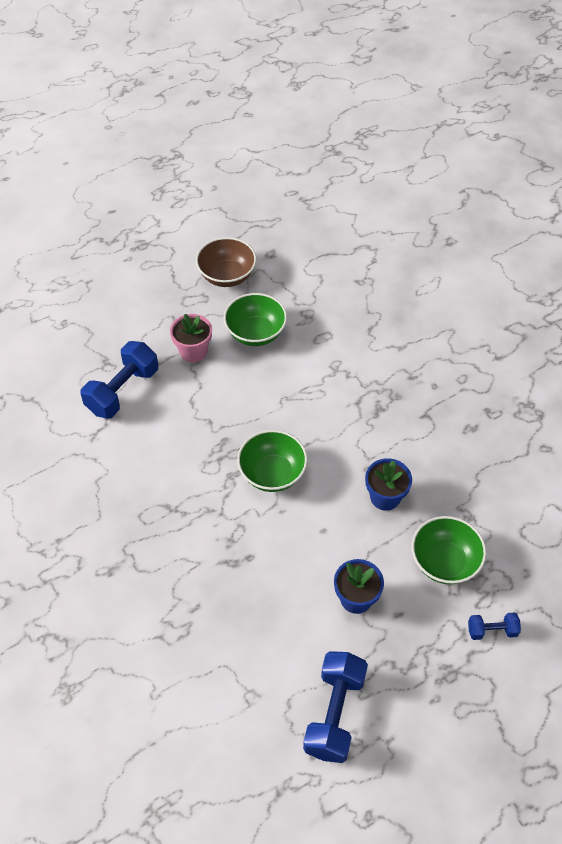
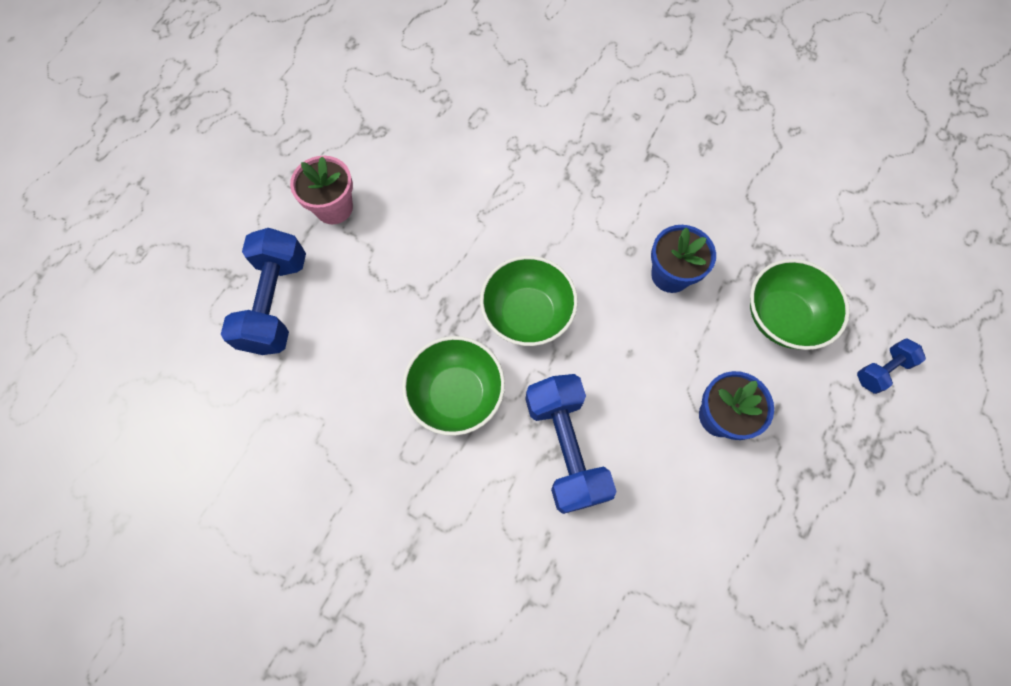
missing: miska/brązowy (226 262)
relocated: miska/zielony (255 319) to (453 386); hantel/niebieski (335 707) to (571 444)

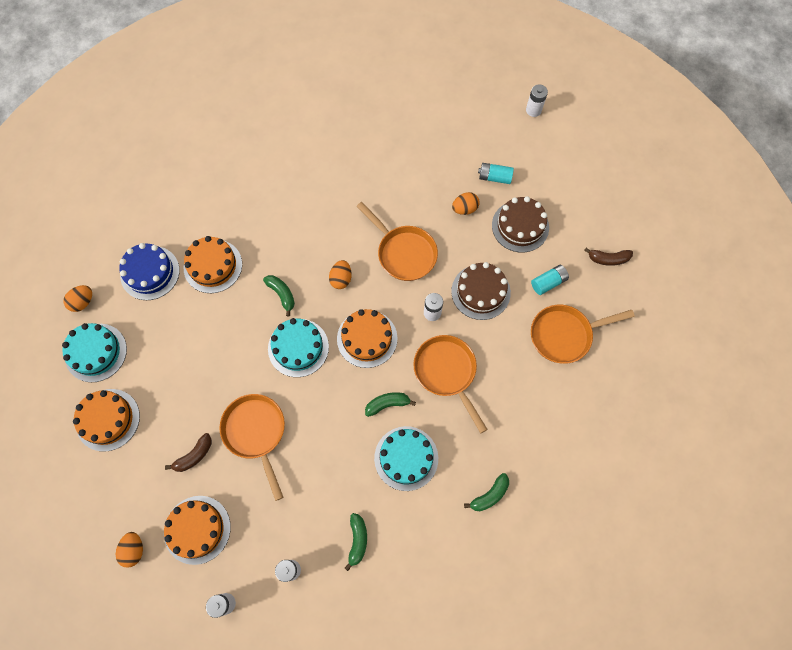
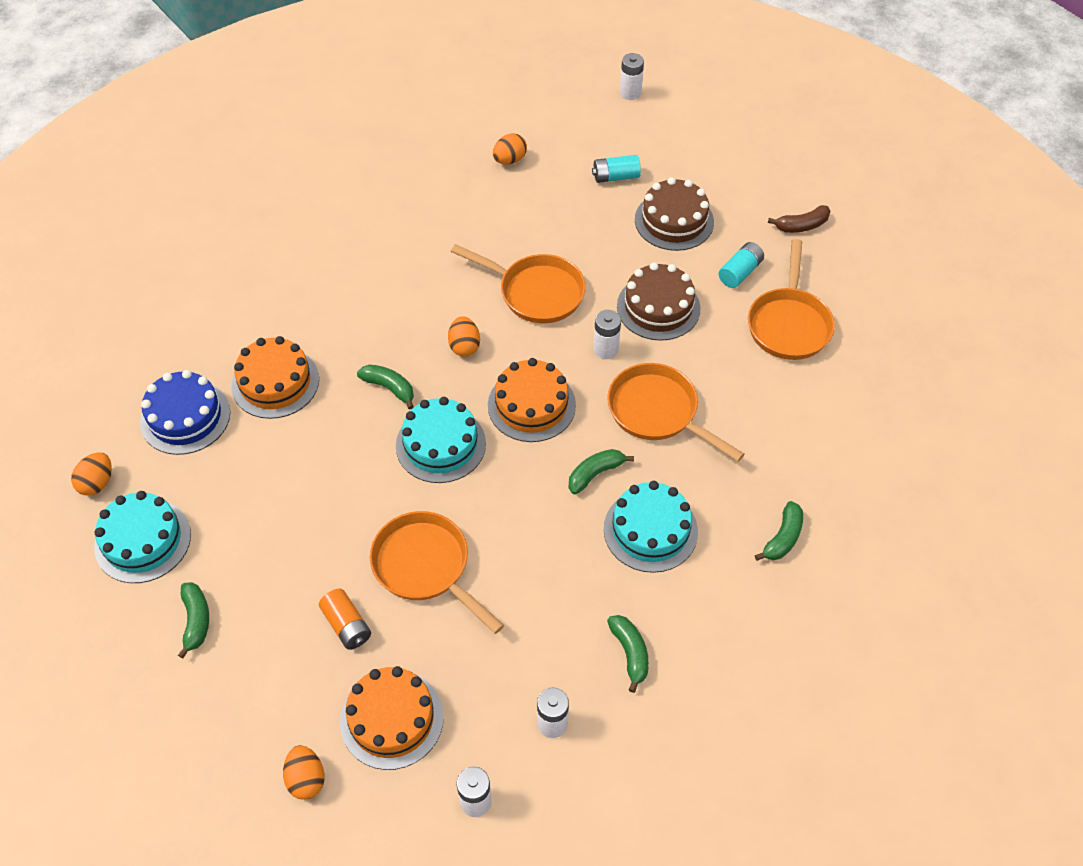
relocated: jajko/pomarańczowy (466 203) to (510 148)
exchanged: tort/pomarańczowy (106 420) to banan/zielony (193 620); banan/brązowy (188 452) to bateria/pomarańczowy (345 619)
spun: patelnia/pomarańczowy (583 334) = (791 299) 45 degrees counterclockwise

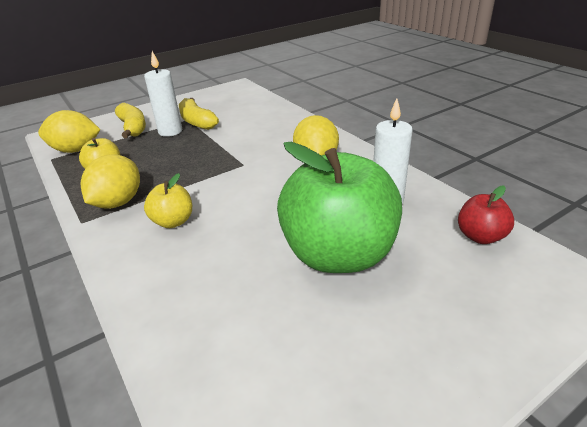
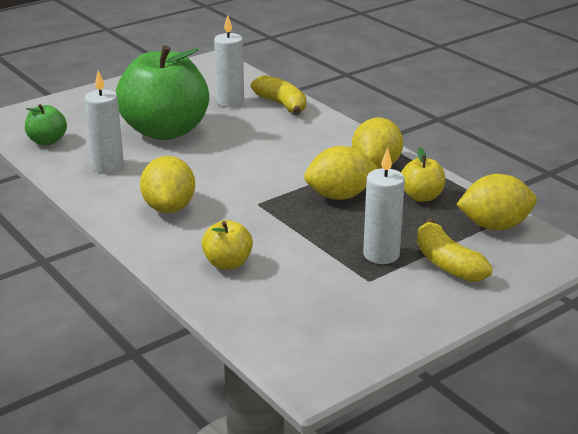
appeared: świeca/biały (229 61); cytryna/żółty (341 173)
relocated: jabłko/żółty (168 200) to (227 245); banan/żółty (199 114) to (278 95)
colour: jabłko/czerwony (486 215) to jabłko/zielony (46 124)

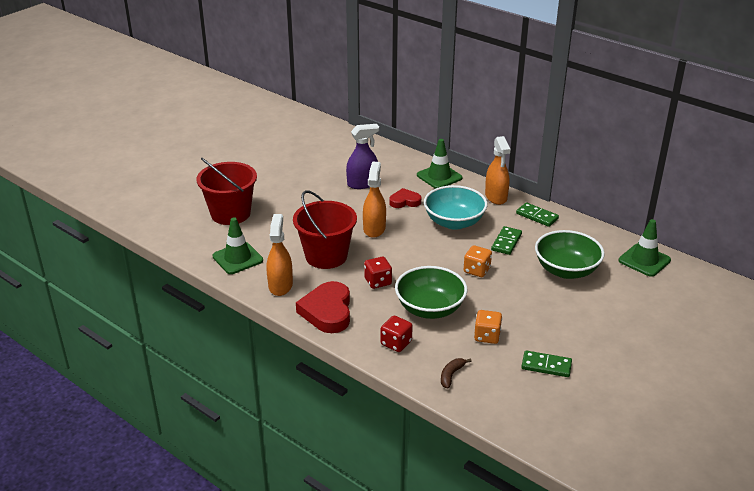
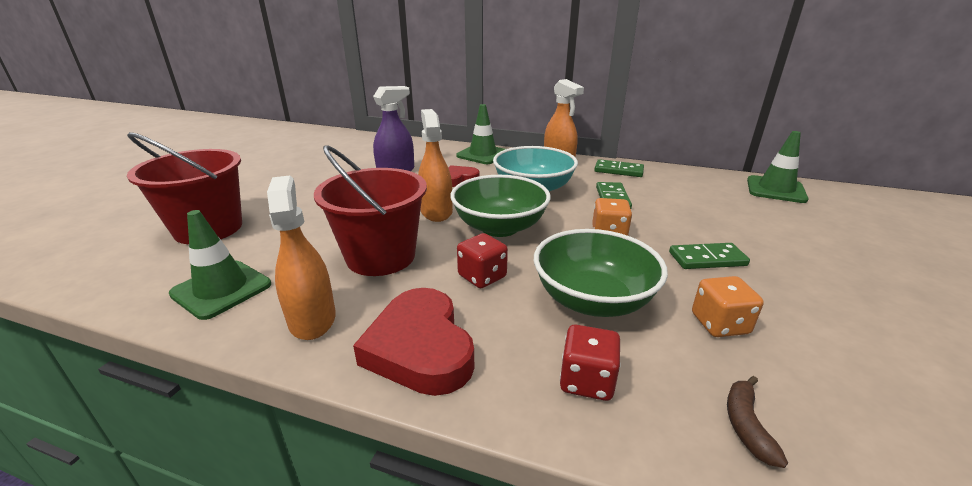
relocated: kostka domina/zielony (546 363) to (709 256); miska/zielony (570 254) to (500 206)

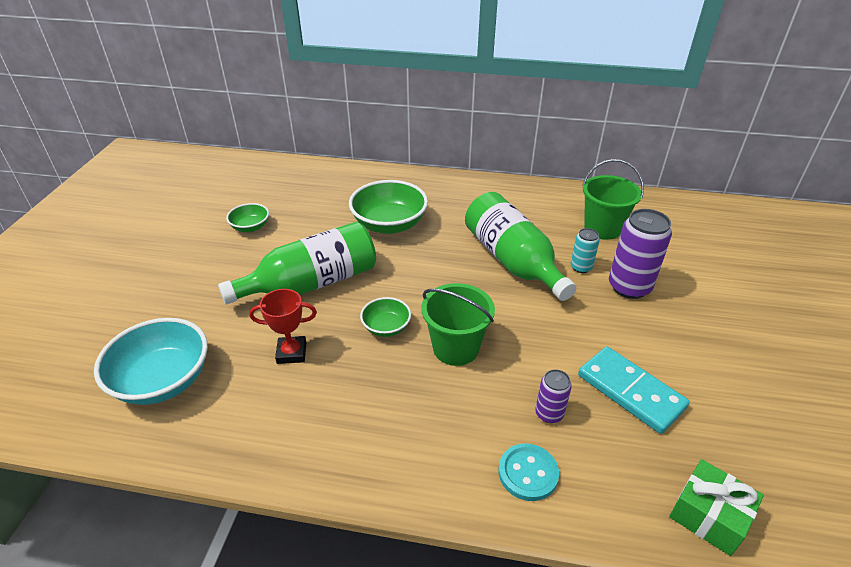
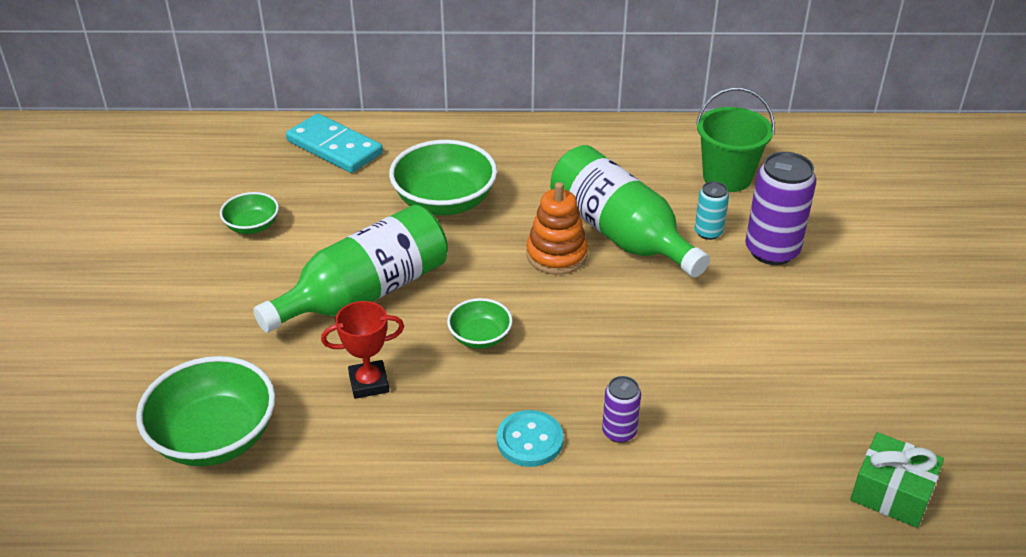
missing: wiadro/zielony (458 324)
appeared: zabawka nakładanka/pomarańczowy (557 228)
relocated: guzik/turkusowy (529 472) to (530 438); puszka/fioletowy (553 396) to (621 409); kostka domina/turkusowy (634 390) to (334 143)
colour: miska/turkusowy (151 361) to miska/zielony (205 411)

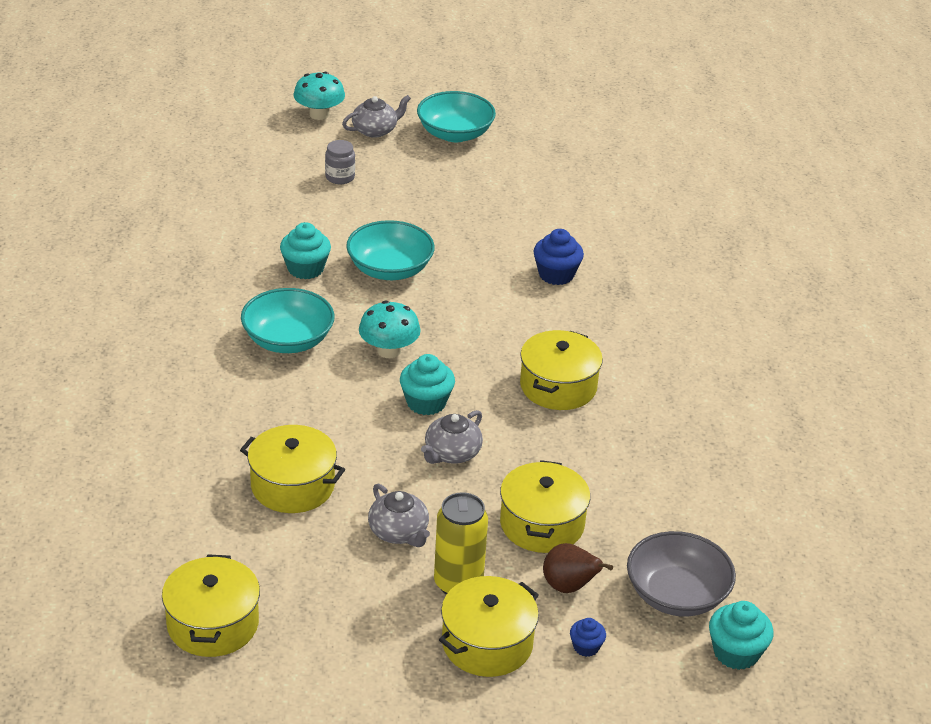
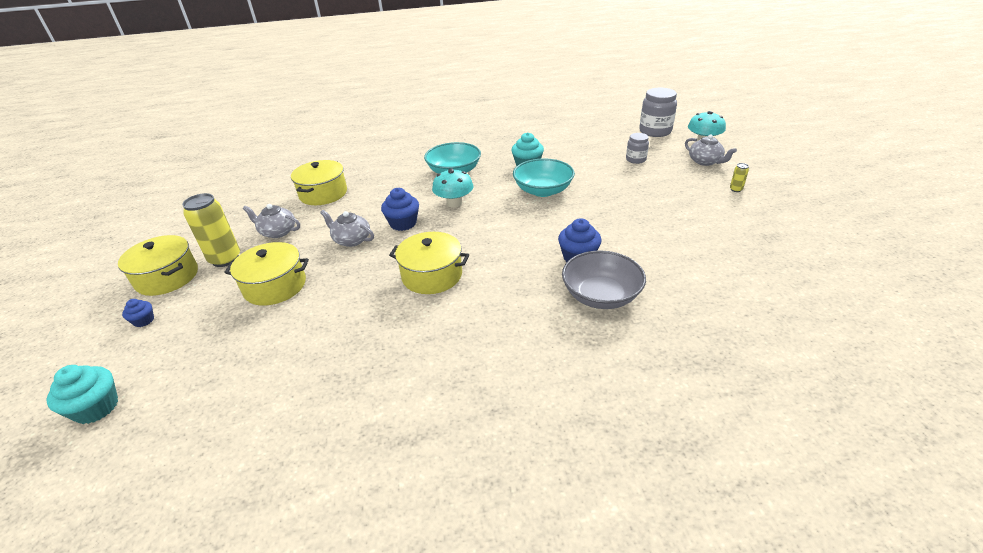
missing: garnek/żółty (211 605); gruszka/brązowy (578 568)
appeared: słoik/szary (658 112)
relocated: miska/szary (681 573) to (604 279)
exchanged: miska/turkusowy (456 116) to puszka/żółty (739 177)
colour: muffinka/turkusowy (427 384) to muffinka/niebieski (400 209)
spun: imbryk/szary (399 515) = (271 221) 60 degrees clockwise

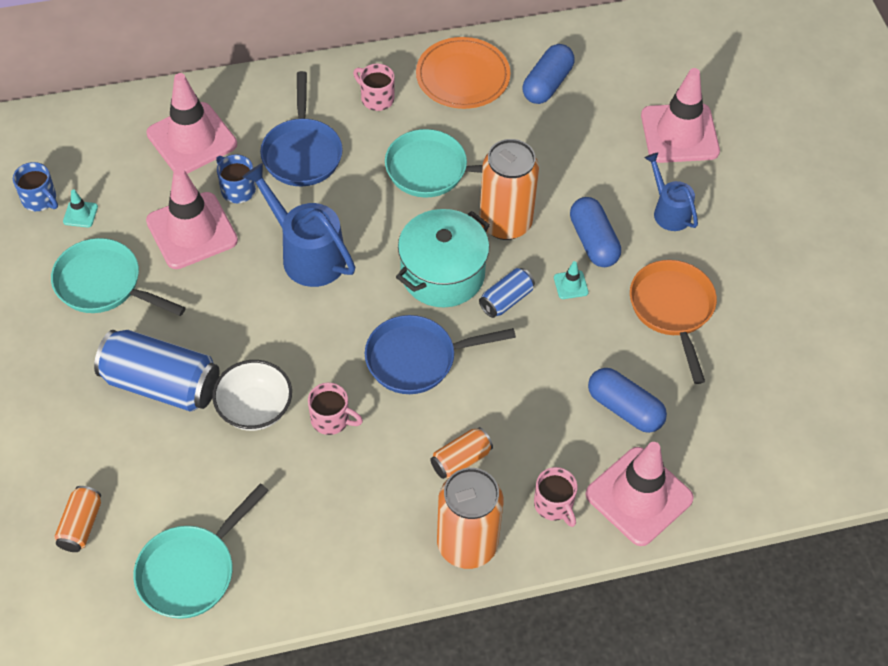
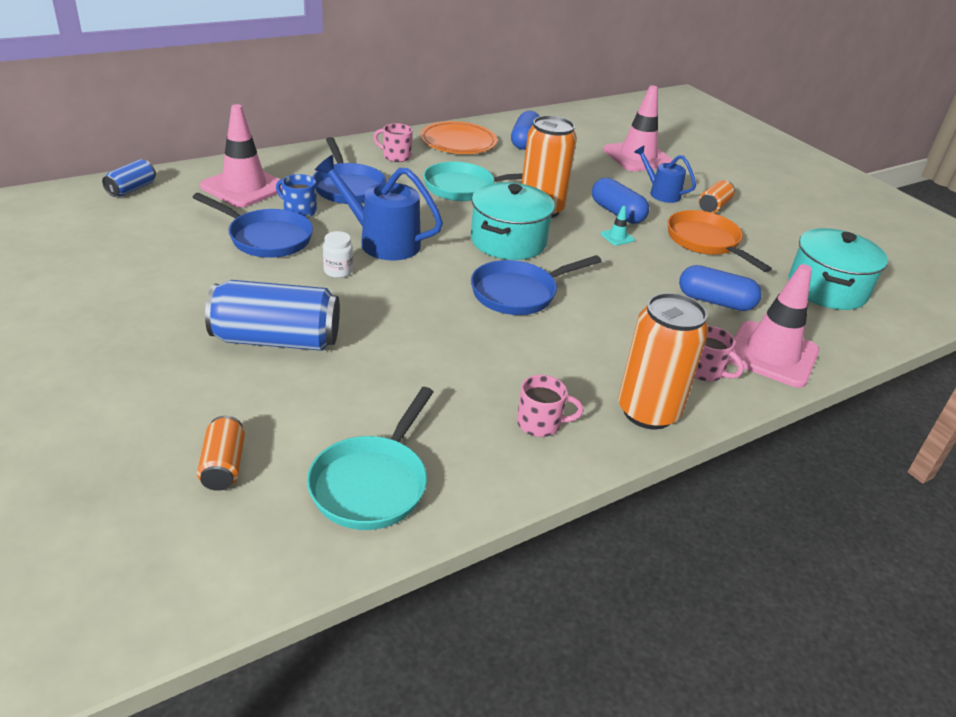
missing: kubek/niebieski (35 186); patelnia/turkusowy (118 277); pachołek/turkusowy (80 208); miska/biały (252 395)
appeared: słoik/biały (338 254); garnek/turkusowy (838 269)
relocated: kubek/różowy (335 409) to (550 406); puszka/pomarańczowy (461 453) to (717 196); puszka/niebieski (507 293) to (129 178)
exchanged: pachołek/różowy (192 218) to patelnia/niebieski (252 225)

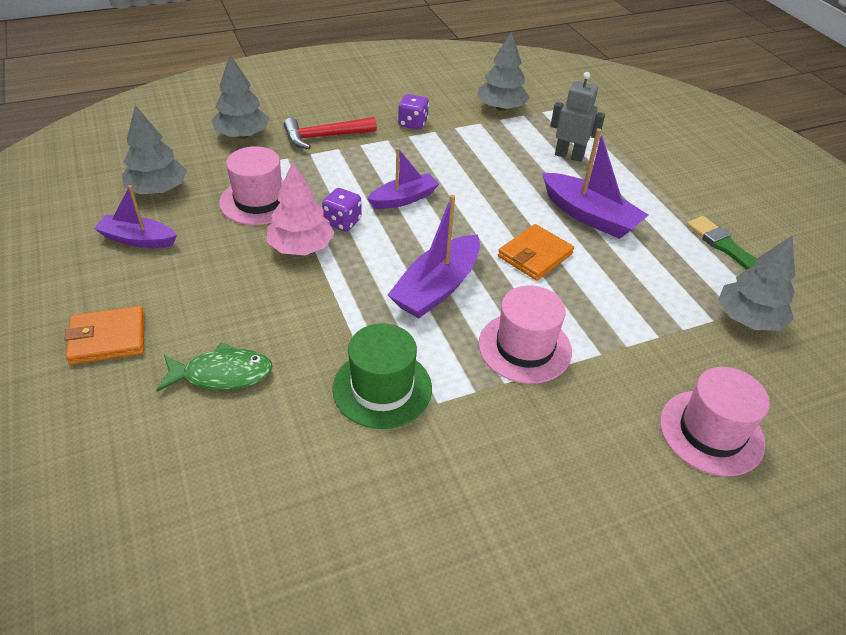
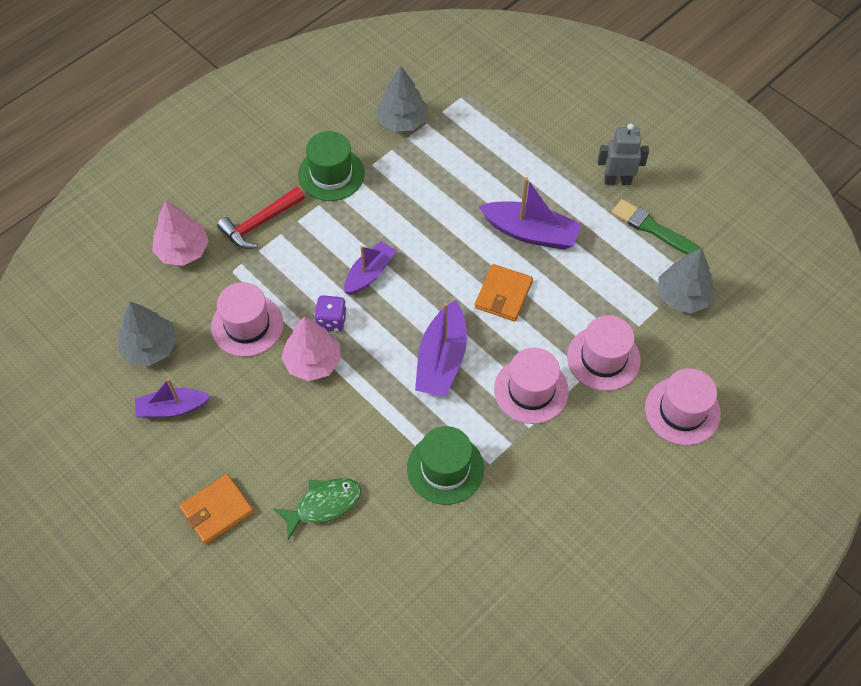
appeared: kapelusz/różowy (604 353)
relocated: robot/szary (577 117) to (623 154)
exchanged: kostka do gry/fioletowy (413 112) to kapelusz/zielony (331 166)
colour: drzewko/szary (240 97) to drzewko/różowy (180 233)

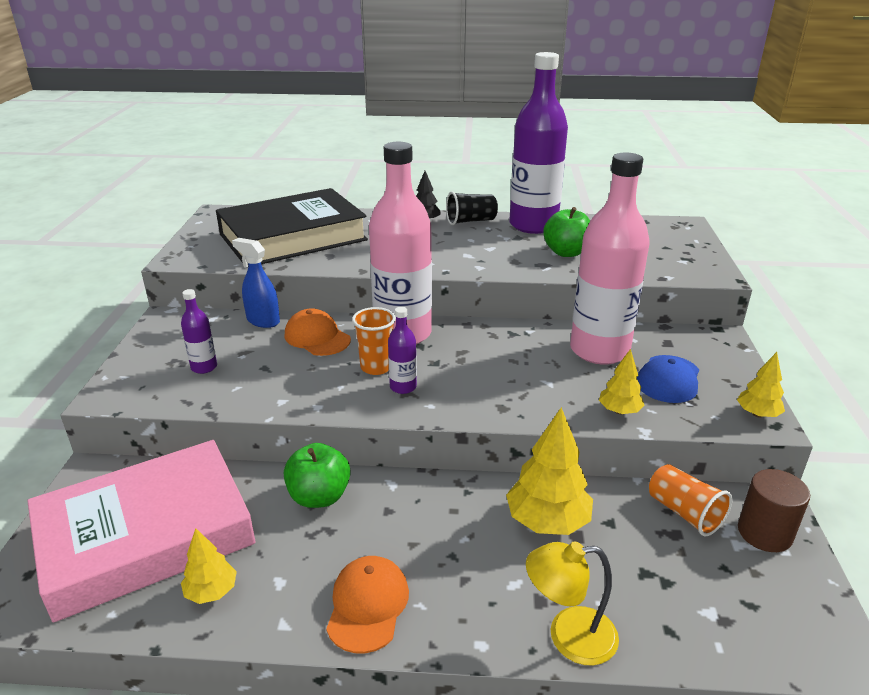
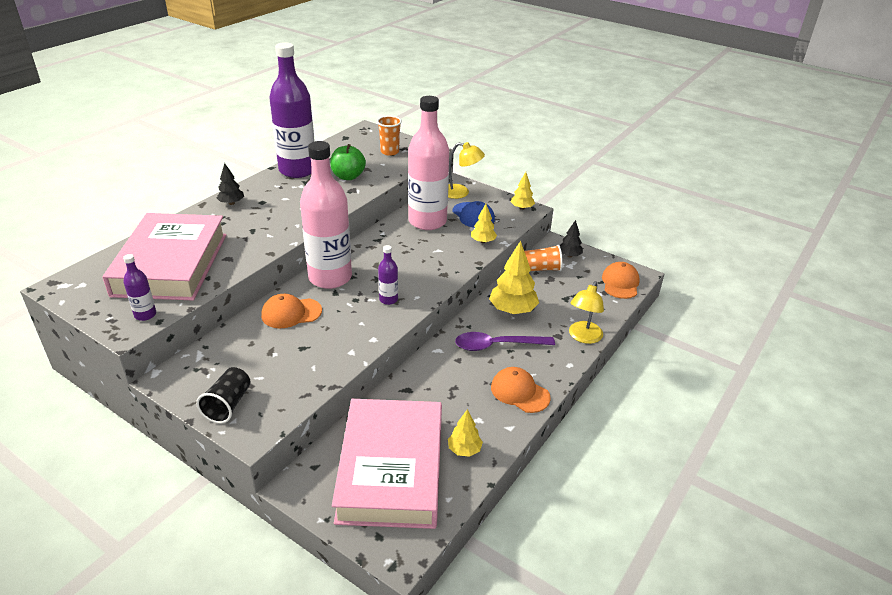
missing: spryskiwacz/niebieski (256 283); jabłko/zielony (317 475)
appeared: lampka/żółty (466 170); łyżka/fioletowy (505 341); czapka/pomarańczowy (621 280)
relocated: butelka/fioletowy (199 331) to (139 287); szklanka/pomarańczowy (374 341) to (389 136); szklanka/czarny (472 208) to (223 395)
exchanged: walec/brązowy (774 510) to drzewko/czarny (571 238)
colour: książka/czarny (292 228) to książka/różowy (164 256)

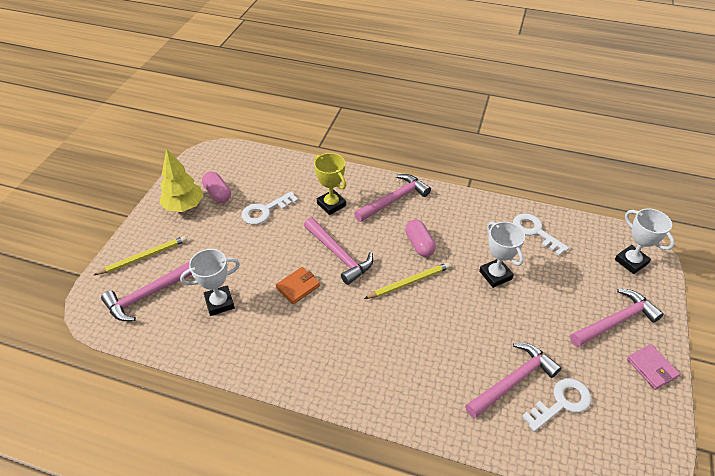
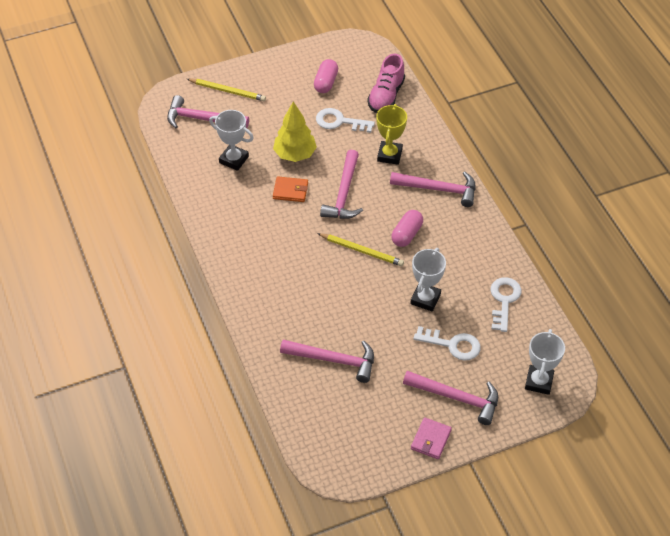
appeared: but/różowy (386 83)
relocated: drzewko/żółty (181 180) to (295 132); klucz/biały (556 405) to (446 343)

